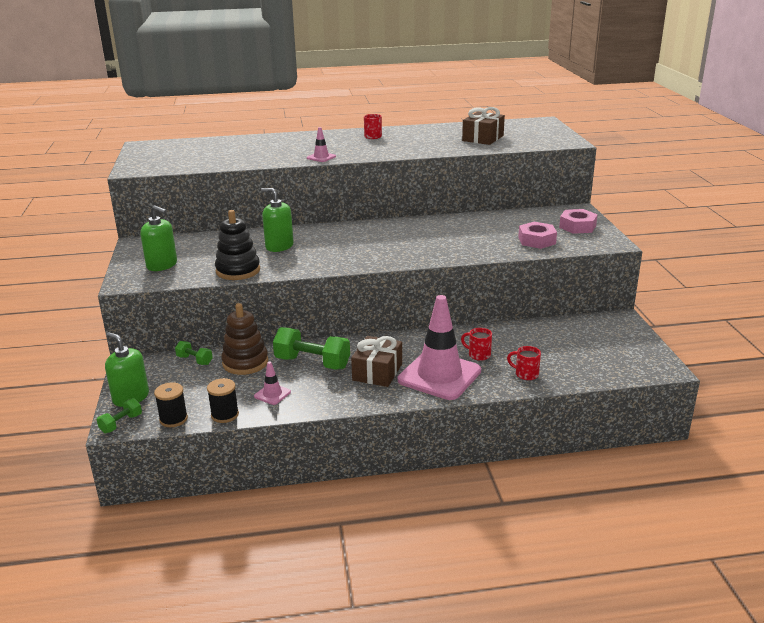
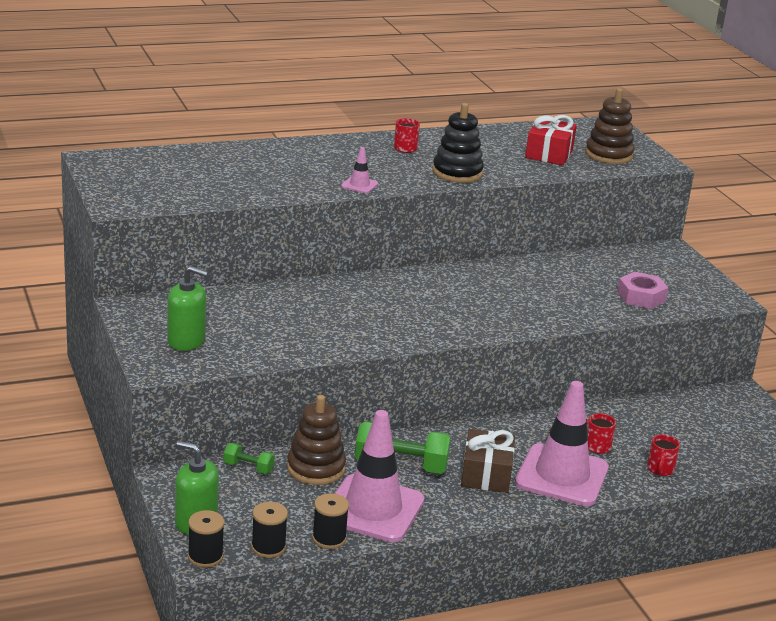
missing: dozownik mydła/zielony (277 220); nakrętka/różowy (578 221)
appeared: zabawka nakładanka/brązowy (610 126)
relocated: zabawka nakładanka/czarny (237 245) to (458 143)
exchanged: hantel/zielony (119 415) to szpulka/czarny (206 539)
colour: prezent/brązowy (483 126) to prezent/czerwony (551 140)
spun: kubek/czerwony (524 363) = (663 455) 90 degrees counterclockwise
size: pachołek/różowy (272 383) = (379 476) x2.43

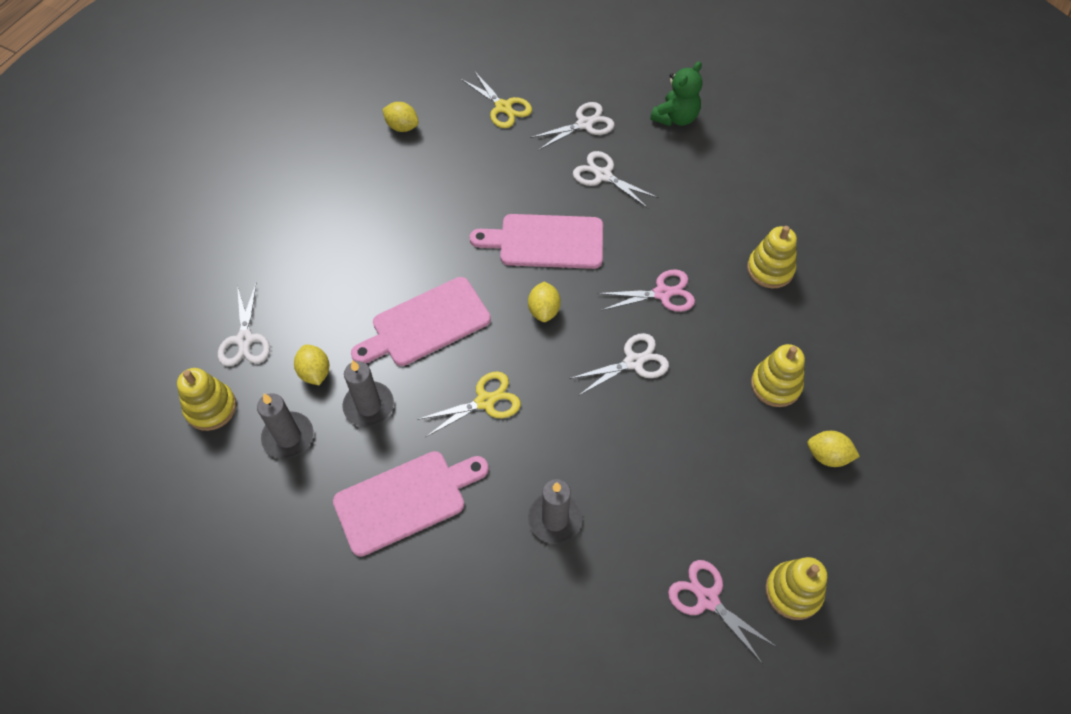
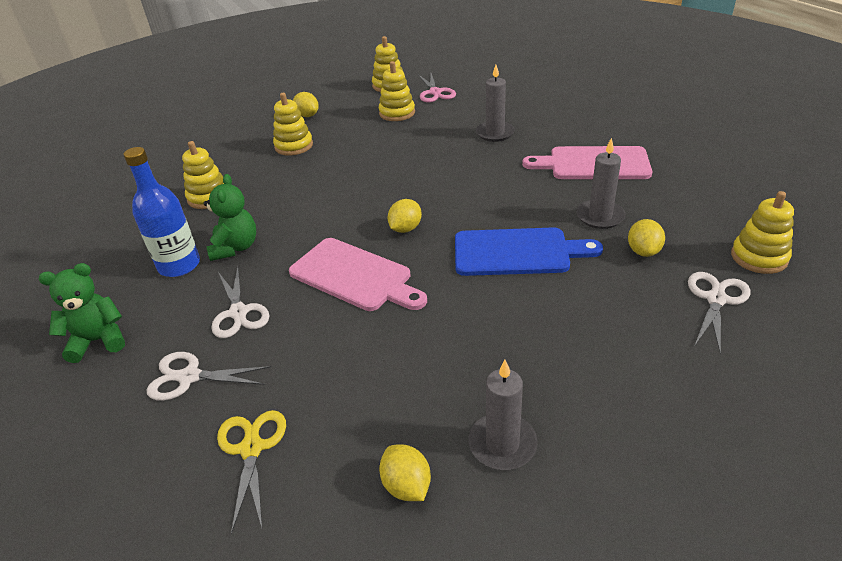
missing: nożyczki/żółty (469 404); nożyczki/biały (619 364); nożyczki/różowy (646 290)
appeared: butelka/niebieski (161 212); miś/zielony (229 217); zabawka nakładanka/żółty (397 91)
relocated: świeca/szary (285 426) to (503 415)
colour: deska do krojenia/różowy (421 321) to deska do krojenia/niebieski (529 251)

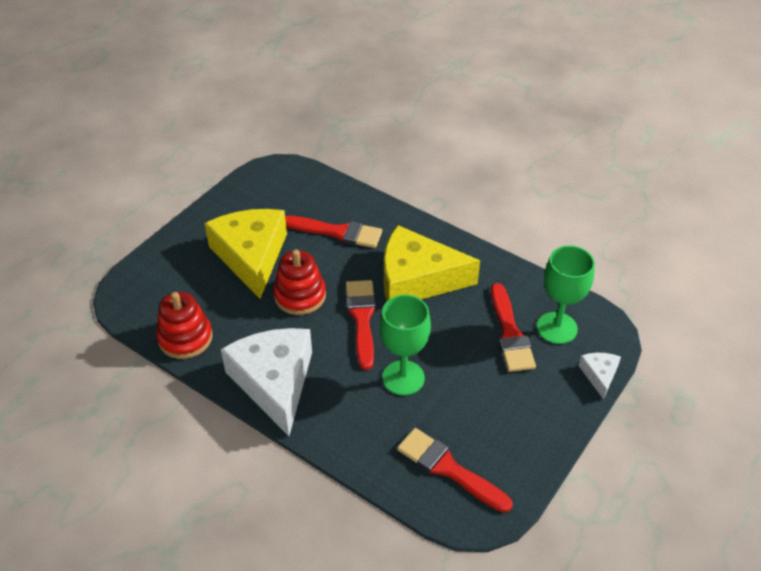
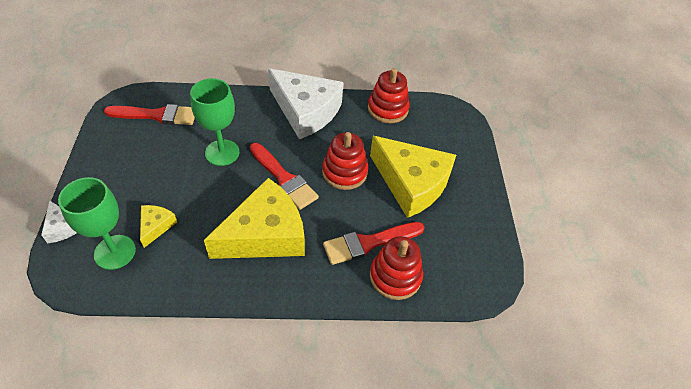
appeared: zabawka nakładanka/czerwony (396 268)
exchanged: pędzel/czerwony (513 327) to ser/żółty (158 226)

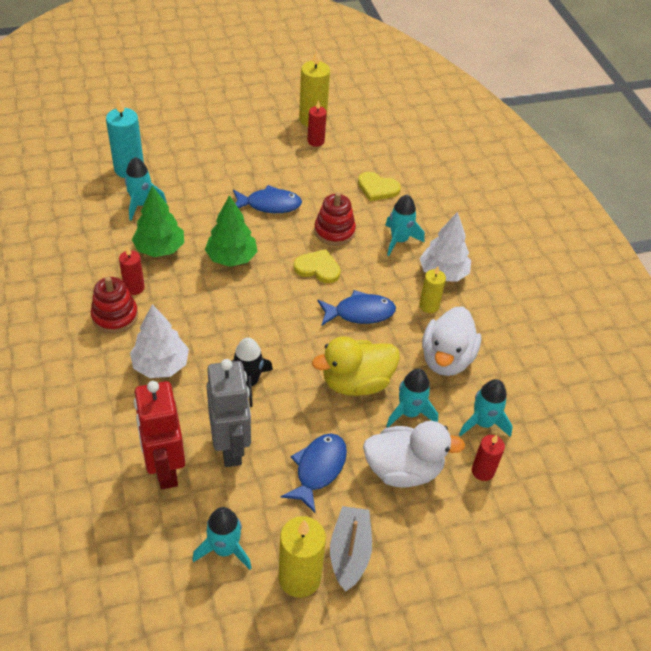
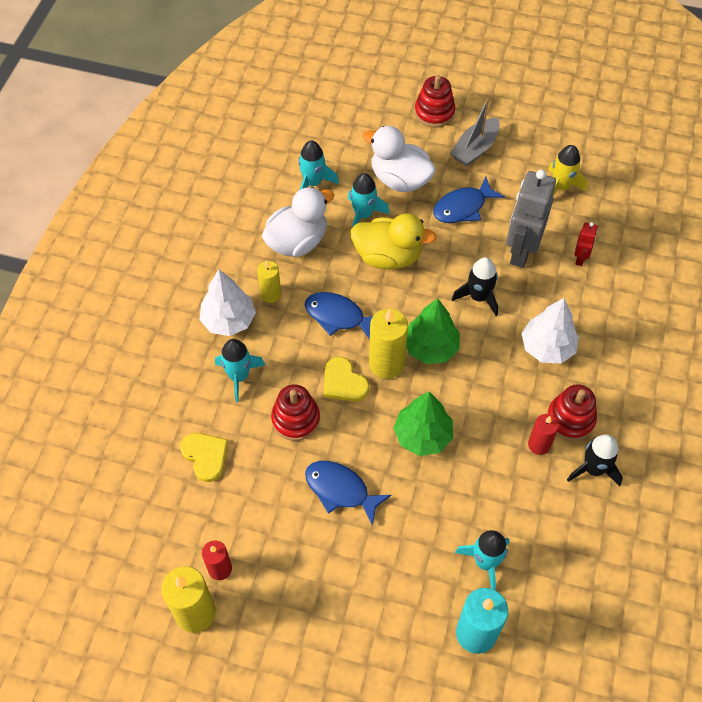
missing: świeca/czerwony (488 458)
appeared: zabawka nakładanka/czerwony (435 101); rakieta/czarny (595 460)
relocated: drzewko/zielony (158 221) to (433 331); świeca/żółty (302 557) to (388 344)
colour: rakieta/turkusowy (221 538) to rakieta/żółty (567 170)
size: robot/czerwony (159 435) = (586 244) x0.47

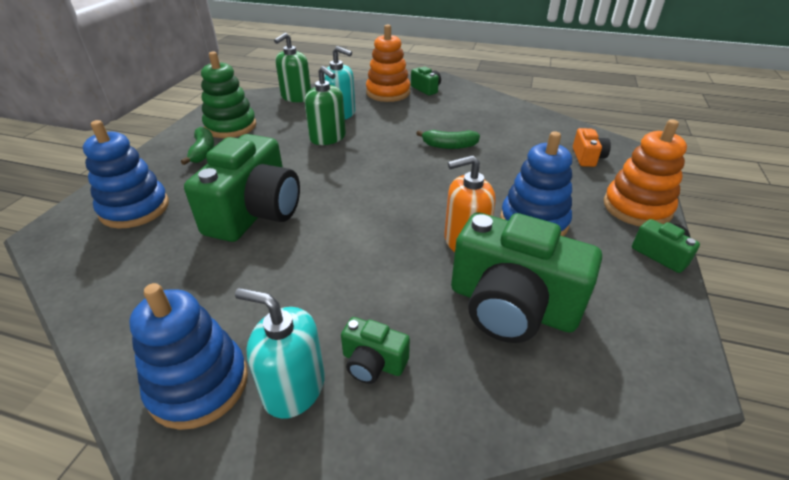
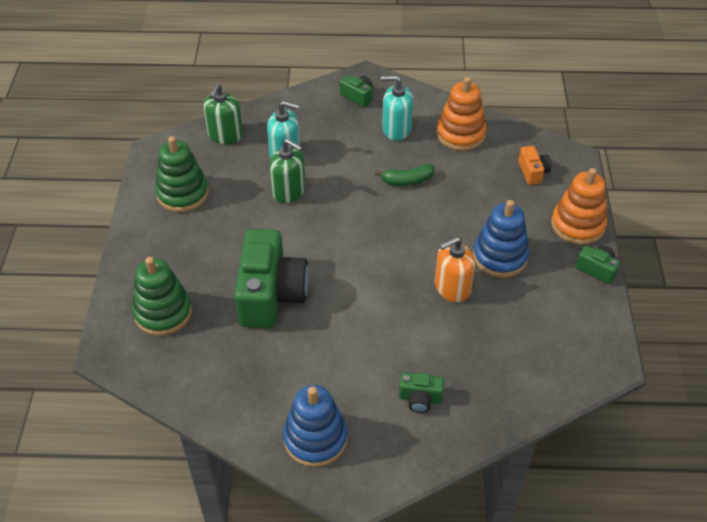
missing: banan/zielony (197 146); aparat fotograficzny/zielony (526 278)
relocated: dozownik mydła/turkusowy (280 353) to (397 108); zabawka nakładanka/pomarańczowy (388 63) to (461 114)
colour: zabawka nakładanka/niebieski (126 174) to zabawka nakładanka/zielony (162 296)

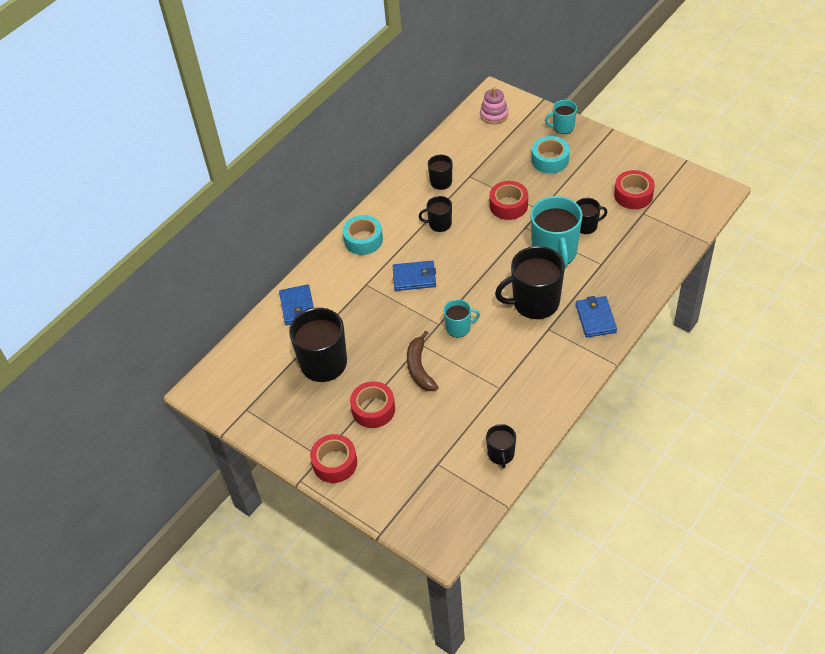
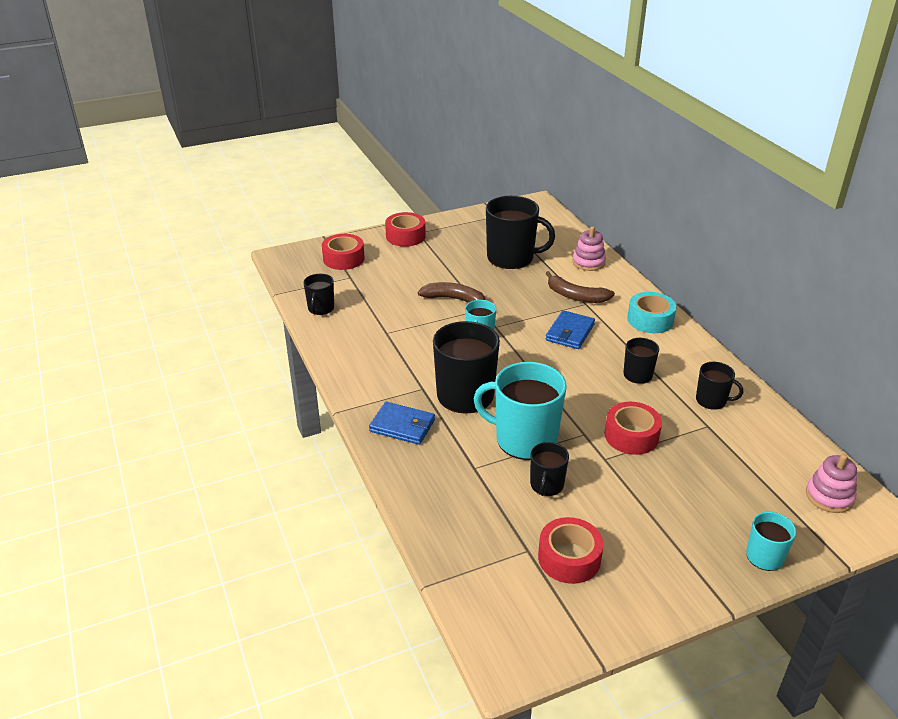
missing: taśma klejąca/turkusowy (551 155)
appeared: banan/brązowy (580 287)
relocated: taśma klejąca/czerwony (372 404) to (343 252)
exchanged: portfel/niebieski (296 304) to zabawka nakładanka/różowy (589 248)
spun: kubek/czarny (501 446) = (319 294) 105 degrees counterclockwise

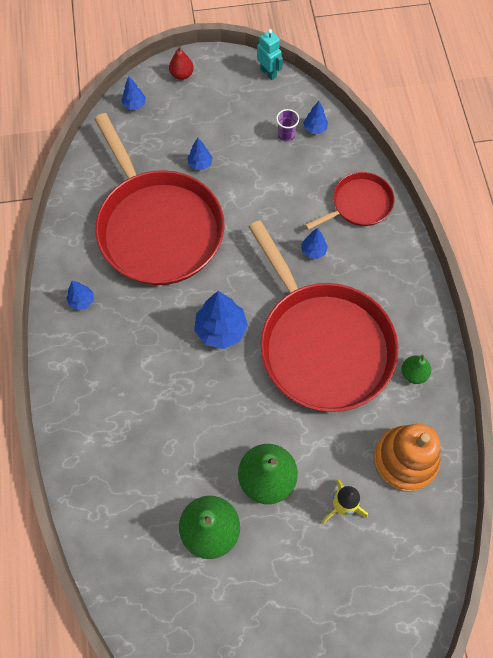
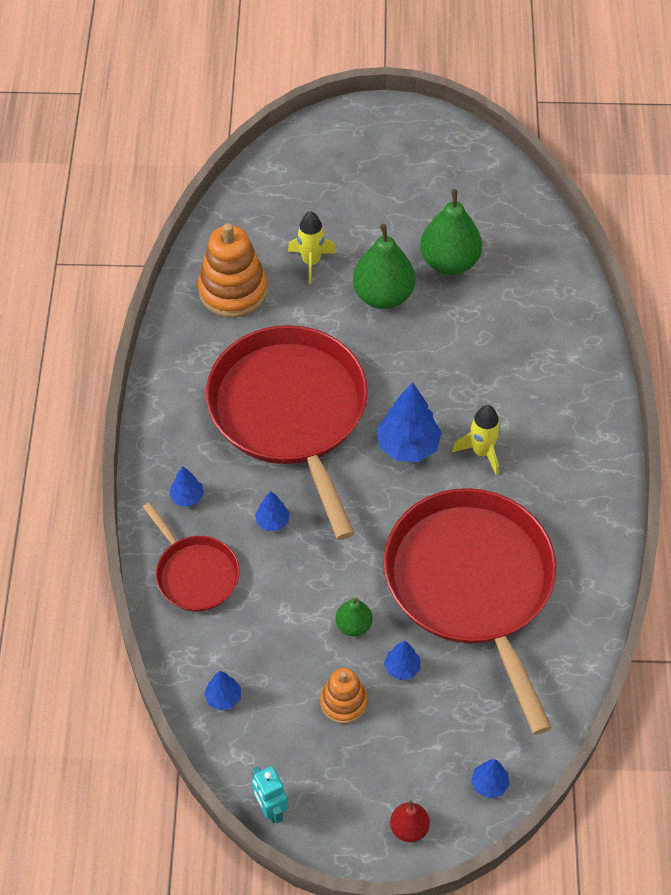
missing: szklanka/fioletowy (287 125)
appeared: zabawka nakładanka/pomarańczowy (343 696); rakieta/żółty (476 440)
relocated: drzewko/niebieski (79 295) to (186 486); gruszka/zielony (416 369) to (354 617)
spun: patelnia/czerwony (350 201) = (191 556) 105 degrees counterclockwise

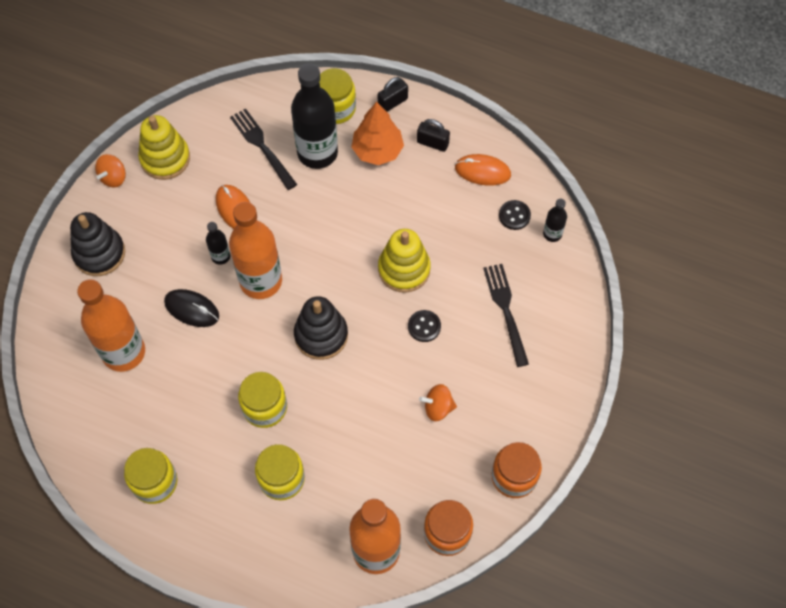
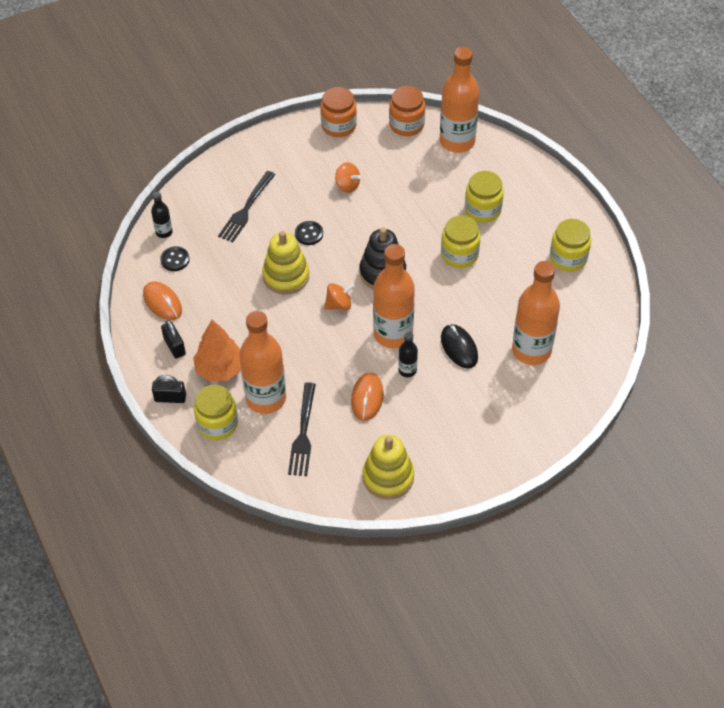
missing: zabawka nakładanka/czarny (97 244)
relocated: bączek/pomarańczowy (110 170) to (339 296)
colour: butelka/czarny (314 116) to butelka/pomarańczowy (262 362)

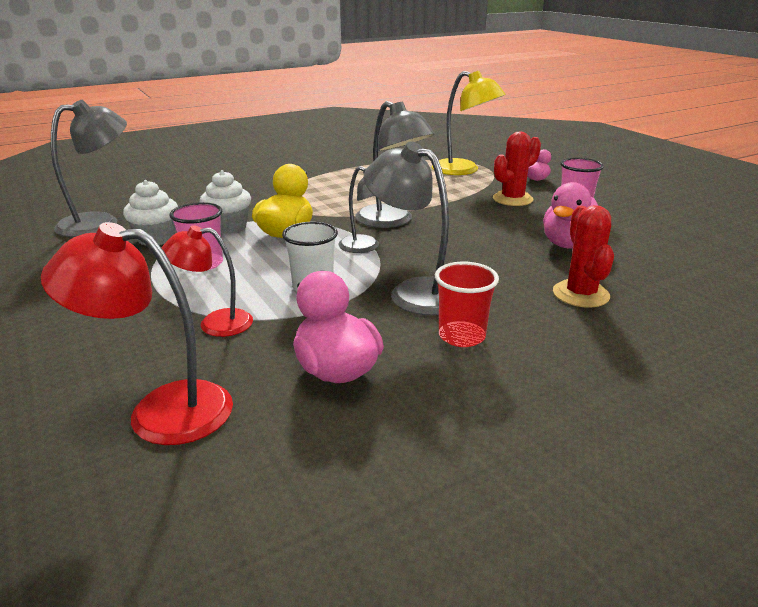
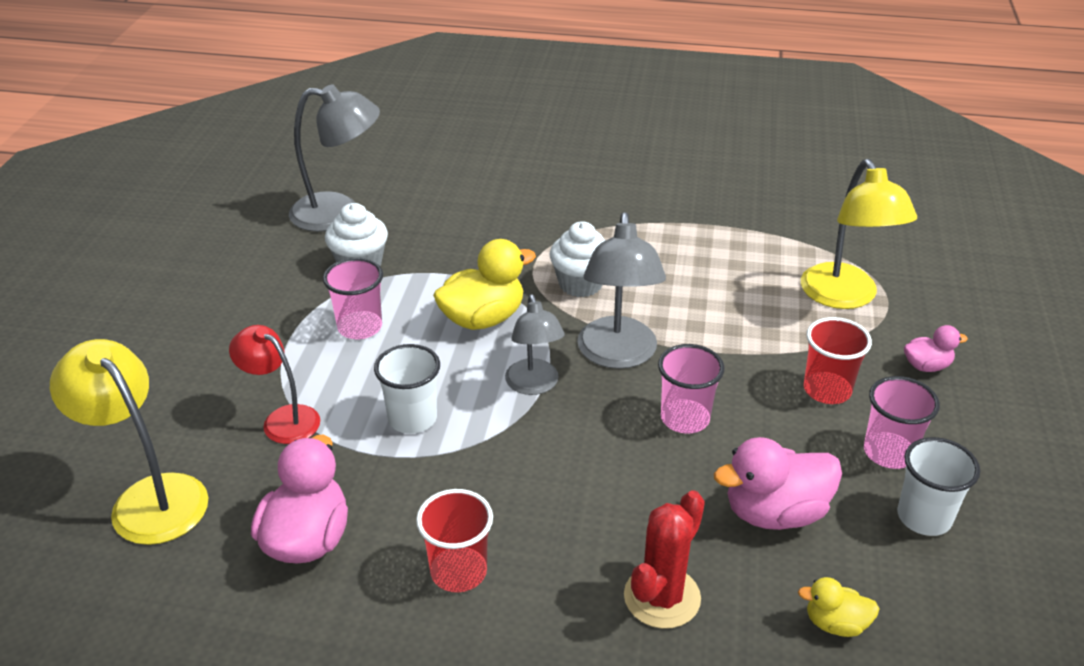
missing: lampka/szary (406 228)
appeared: szklanka/różowy (691 389); kaczka/żółty (839 607); szklanka/biały (938 486)
relocated: muffinka/biały (225 202) to (577 259)
exchanged: kaktus/czerwony (517 169) to szklanka/czerwony (838 360)
colour: lampka/czerwony (137 333) to lampka/żółty (129 442)

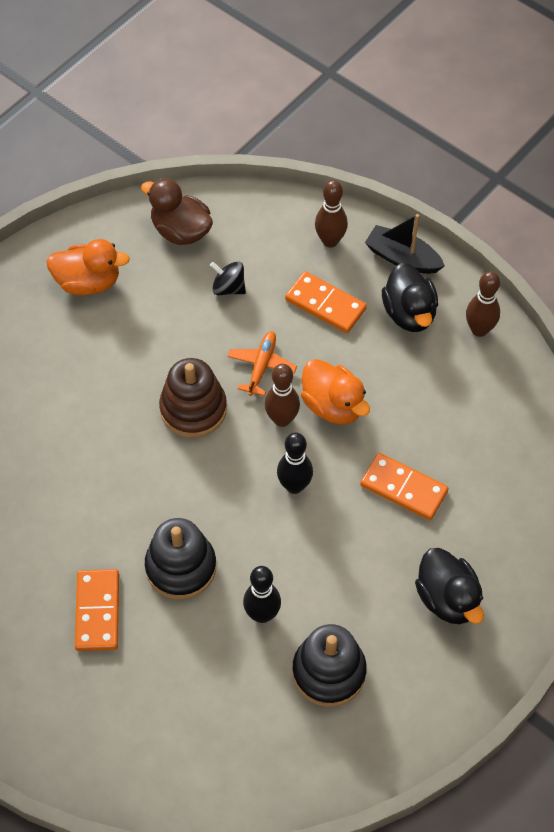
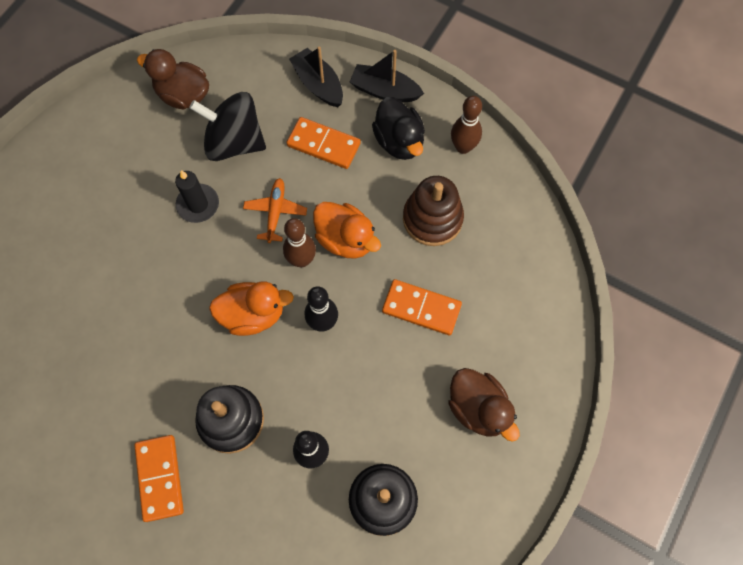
appeared: świeca/czarny (197 196)
relocated: kaczka/pomarańczowy (88 267) to (251 308); zabawka nakładanka/brązowy (193 398) to (433 211)
exchanged: kręgiel/brązowy (331 213) to łódka/czarny (316 77)
colour: kaczka/czarny (449 586) to kaczka/brązowy (484 405)
size: bączek/czarny (228 278) = (227 126) x1.98

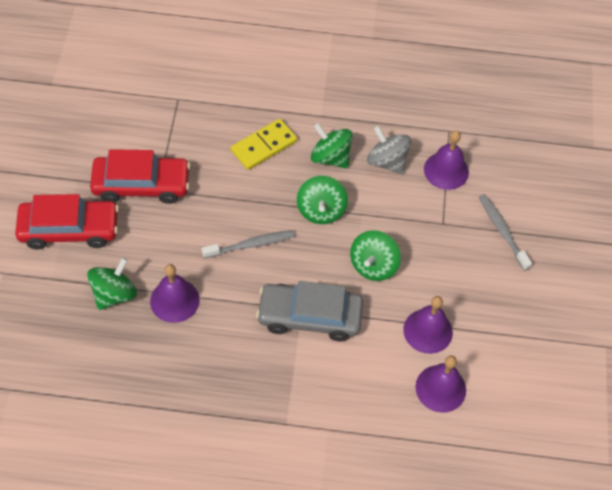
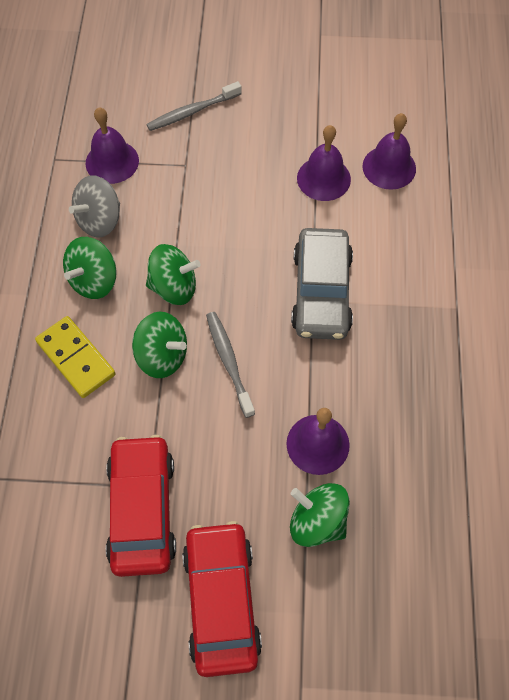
relocated: bączek/zielony (375 255) to (159 345)

